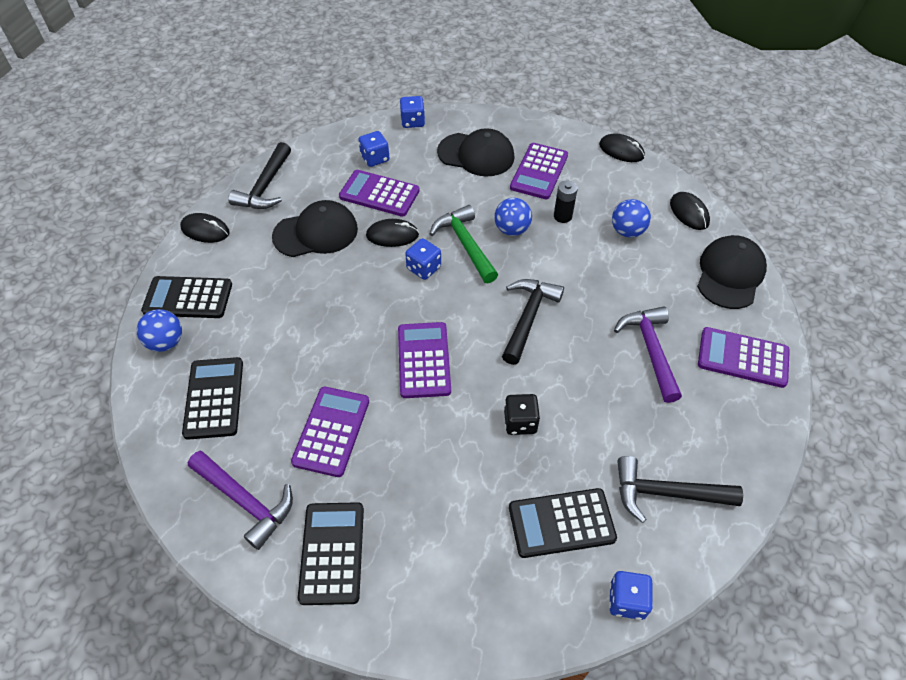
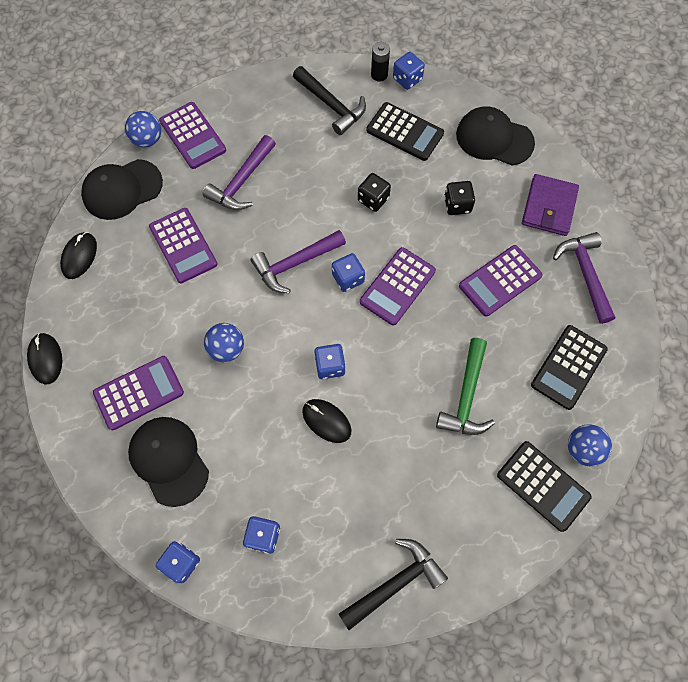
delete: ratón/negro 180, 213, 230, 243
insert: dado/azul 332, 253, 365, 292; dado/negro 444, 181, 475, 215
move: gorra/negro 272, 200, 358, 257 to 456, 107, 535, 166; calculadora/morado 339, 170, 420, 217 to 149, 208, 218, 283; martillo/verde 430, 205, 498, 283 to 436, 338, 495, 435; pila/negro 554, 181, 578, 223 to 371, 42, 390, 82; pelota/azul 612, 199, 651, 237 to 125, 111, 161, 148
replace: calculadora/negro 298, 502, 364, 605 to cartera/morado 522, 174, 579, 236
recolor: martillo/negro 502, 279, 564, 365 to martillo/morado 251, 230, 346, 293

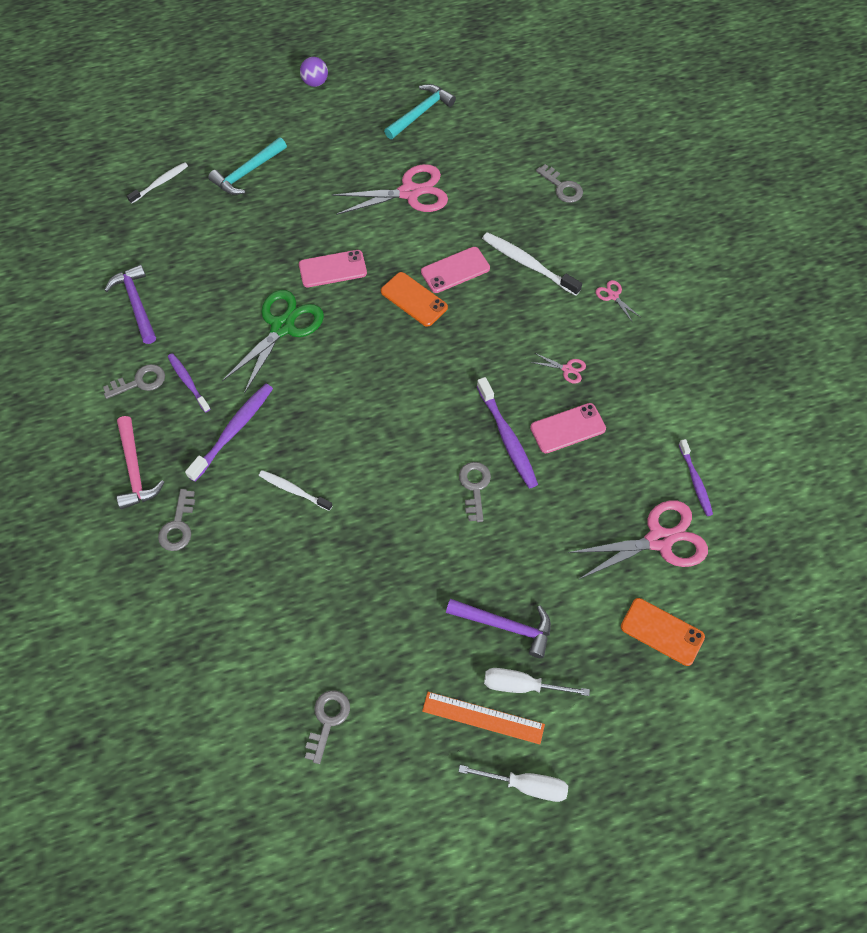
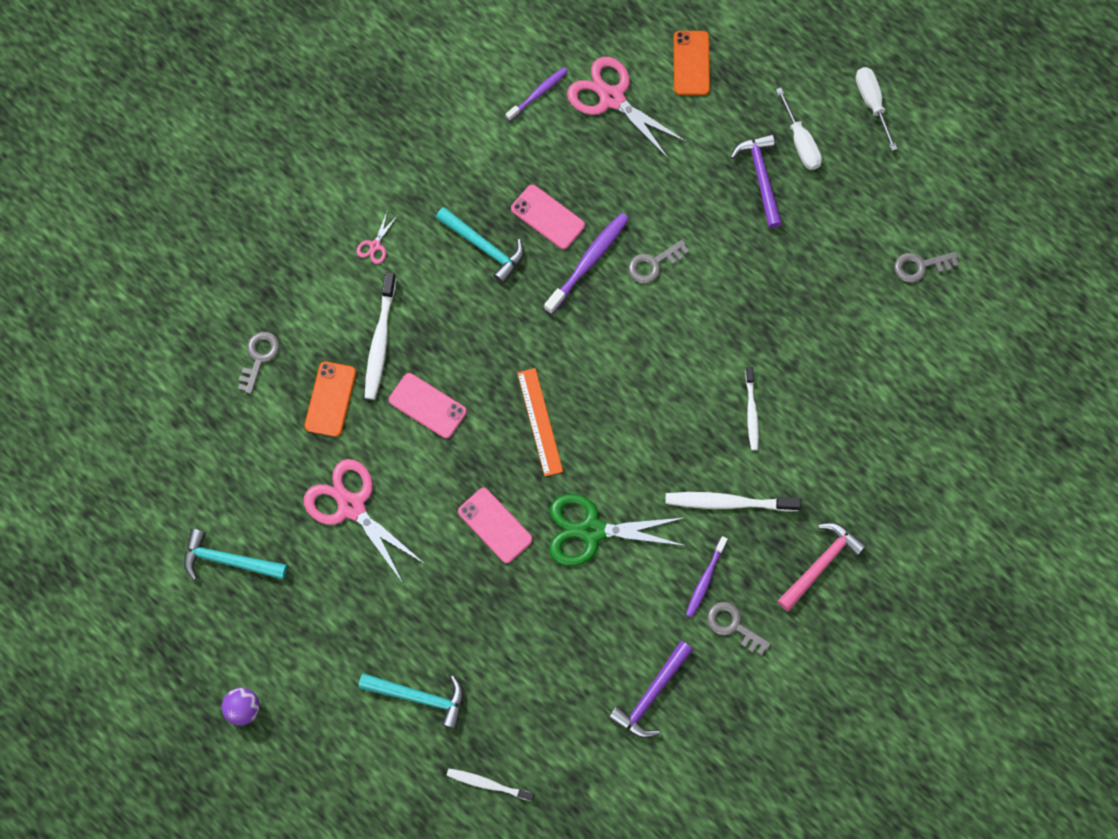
delete: llave/gris 158, 489, 195, 551
move: móvil/naranja 381, 272, 448, 327 to 304, 361, 356, 437; regla/naranja 422, 692, 545, 744 to 517, 368, 563, 476
replace: tijeras/rosa 531, 353, 586, 384 to martillo/turquesa 436, 207, 524, 284
recolor: cepillo de dientes/morado 185, 384, 273, 482 to cepillo de dientes/blanco 665, 492, 801, 512

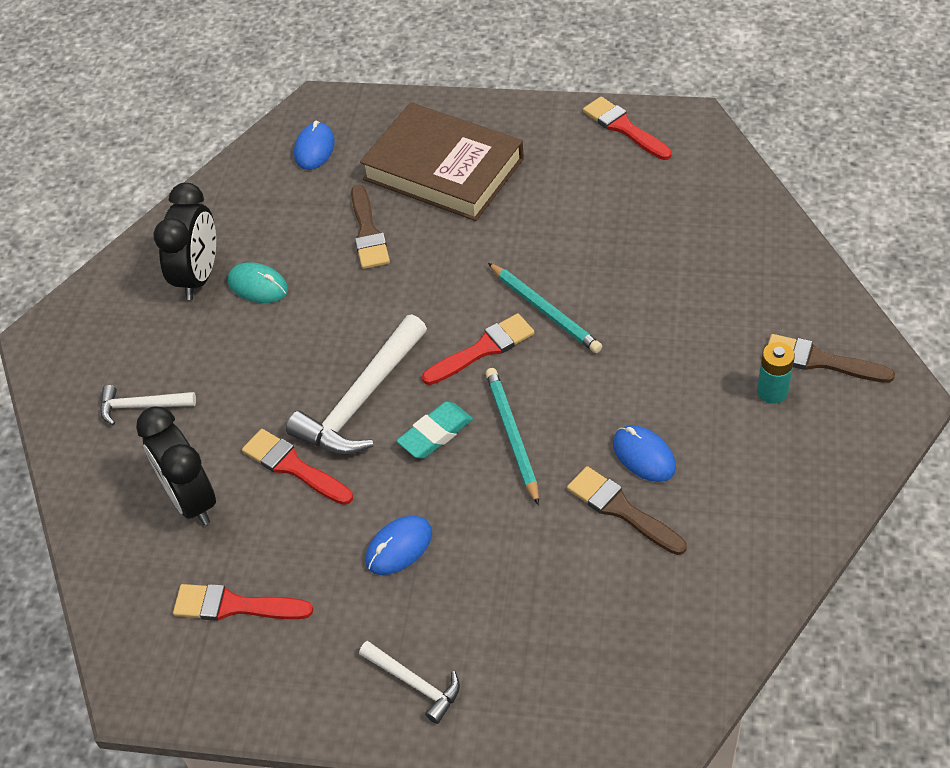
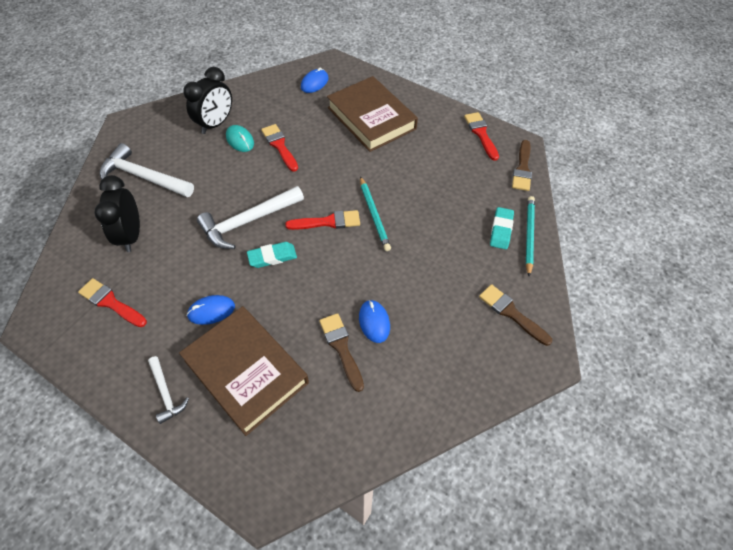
delete: pila/turquesa 757, 342, 795, 404
insert: libro/marrón 179, 306, 309, 436; goma de borrar/turquesa 490, 207, 514, 249
move: pincel/rojo 242, 429, 353, 505 to 261, 124, 298, 172; pincel/marrón 351, 185, 390, 269 to 512, 140, 532, 191; lápiz/turquesa 486, 368, 539, 506 to 526, 196, 535, 277
resize: martillo/blanco 100, 385, 196, 425 = 100, 143, 194, 197 x1.85

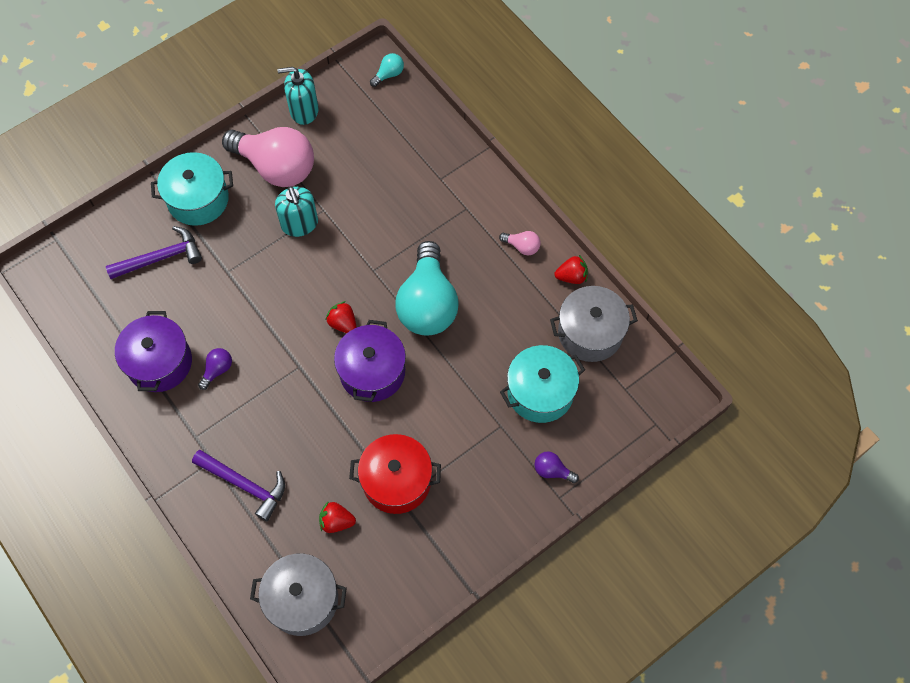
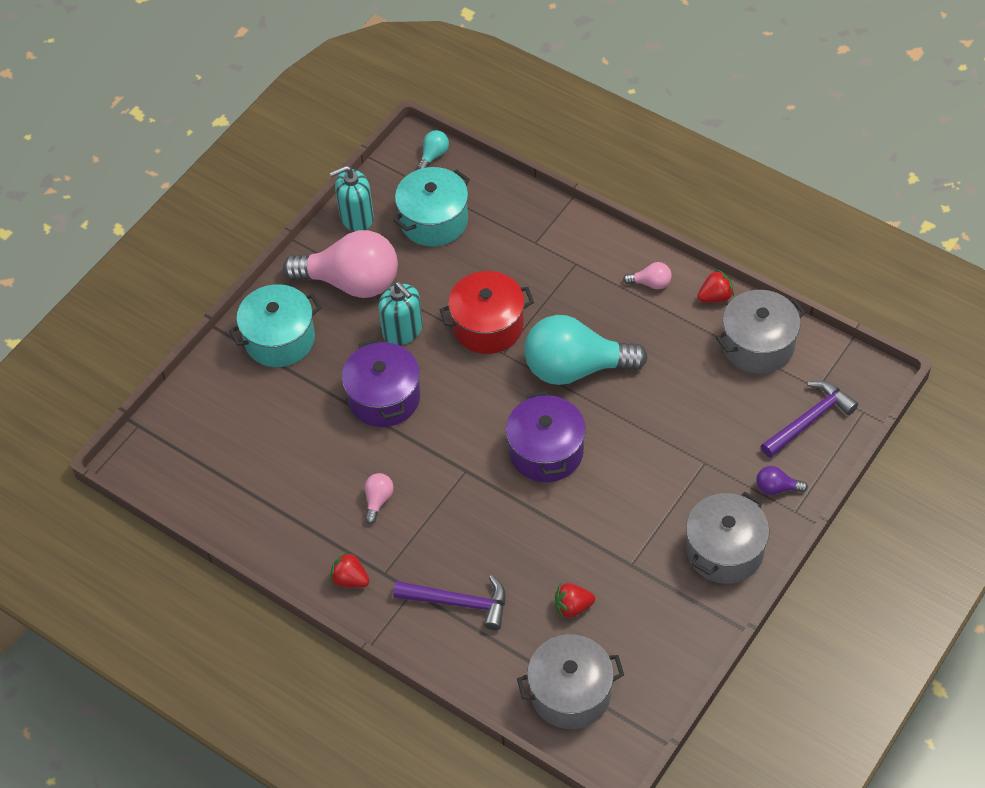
insert: olla/gris 686, 492, 769, 584
move: martillo/morado 106, 226, 202, 279 to 761, 381, 858, 458; olla/morado 115, 311, 192, 392 to 342, 339, 420, 427; fresa/rojo 325, 301, 357, 333 to 330, 551, 370, 588; olla/rojo 349, 434, 441, 514 to 439, 271, 534, 354; olla/turquesa 500, 345, 585, 423 to 393, 167, 470, 247
recolor: bombilla/morado 198, 348, 232, 390 to bombilla/rosa 364, 473, 394, 524
rotate: bombilla/turquesa 396, 241, 459, 336 = 524, 315, 648, 385 105 degrees clockwise

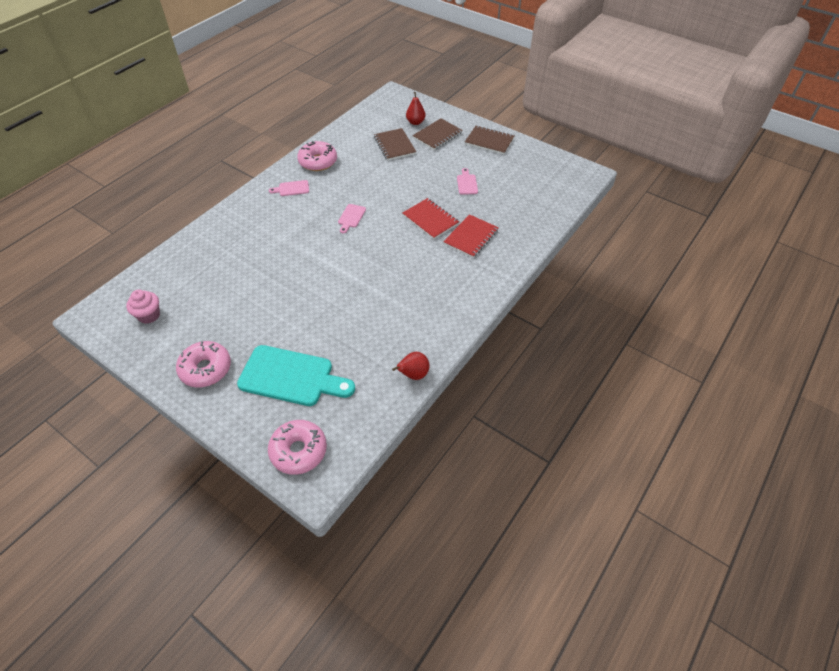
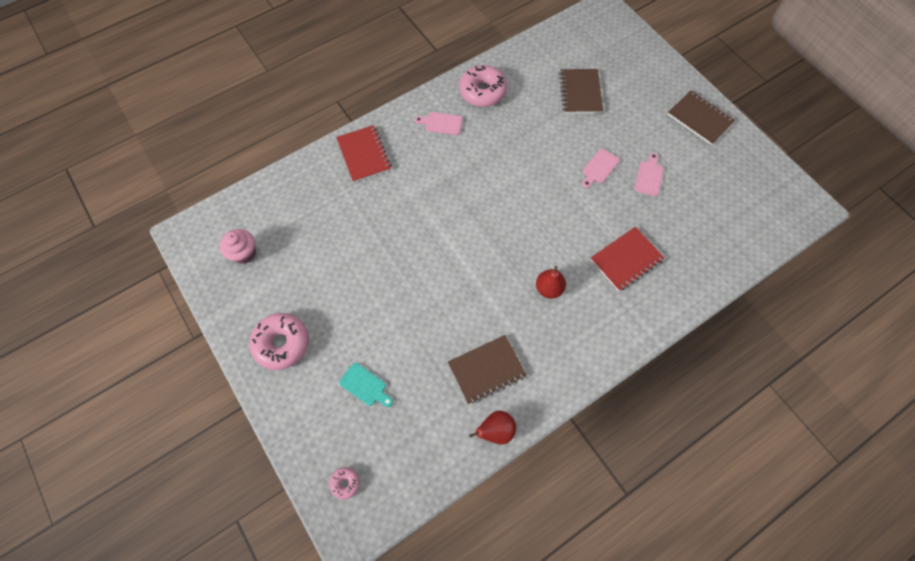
move: tabla de cortar/rosa 338, 204, 366, 233 to 582, 149, 620, 188; cuaderno/rojo 403, 198, 459, 239 to 336, 125, 391, 182; pera/rojo 406, 92, 426, 125 to 536, 266, 566, 299; cuaderno/marrón 412, 118, 463, 150 to 448, 335, 527, 404
resize: tabla de cortar/turquesa 237, 345, 355, 406 = 339, 363, 393, 407 x0.45; rosquilla/rosa 268, 420, 327, 475 = 329, 467, 360, 500 x0.48

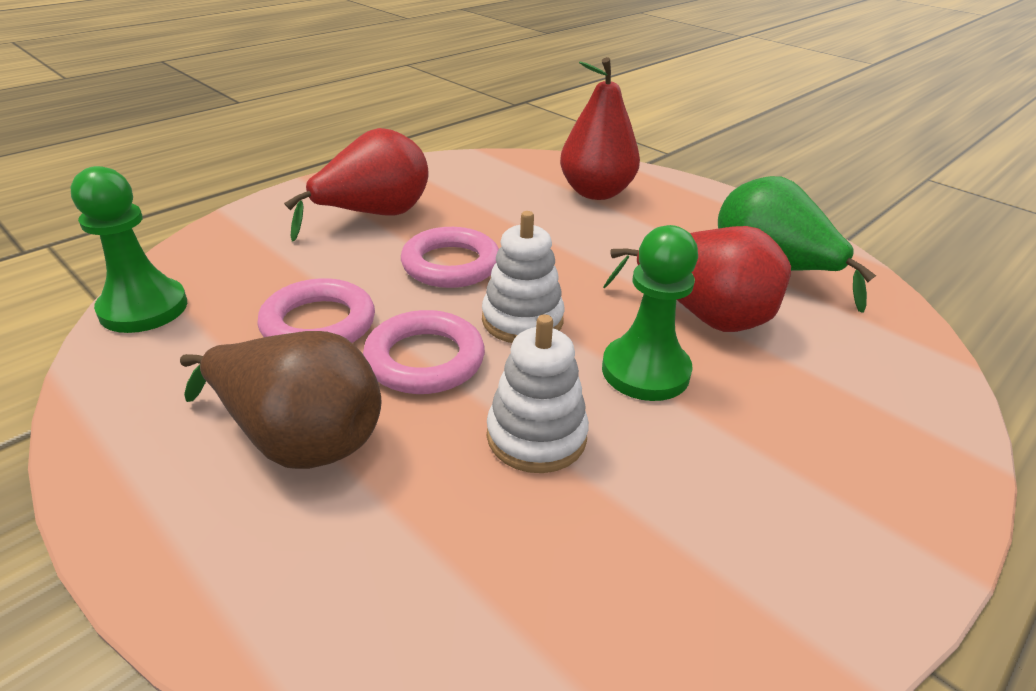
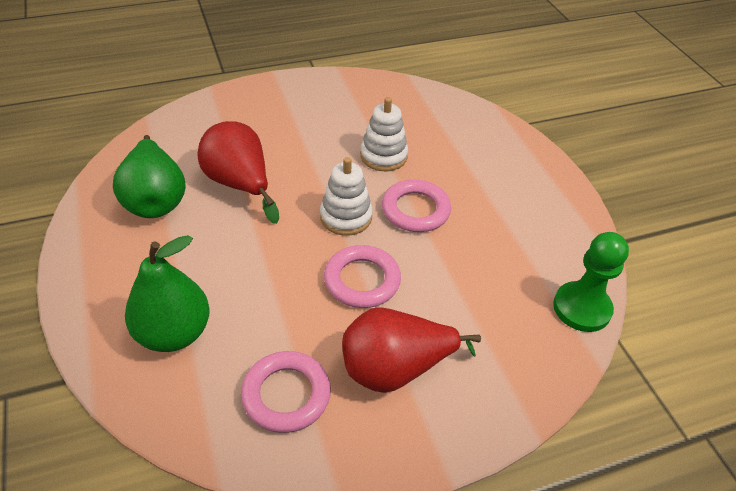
delete: pera/marrón 180, 331, 381, 469; peón/verde 602, 225, 698, 401
move: anillo/rosa 257, 278, 375, 343 to 241, 351, 331, 433
recolor: pera/rojo 560, 57, 640, 200 to pera/verde 125, 235, 210, 352

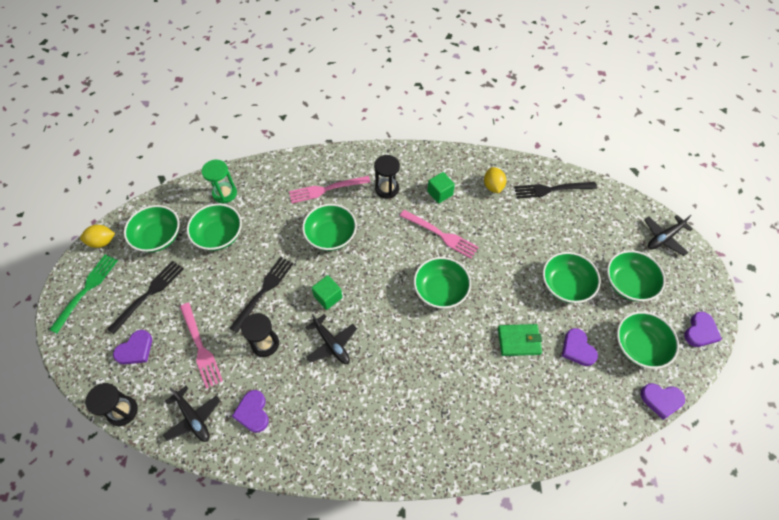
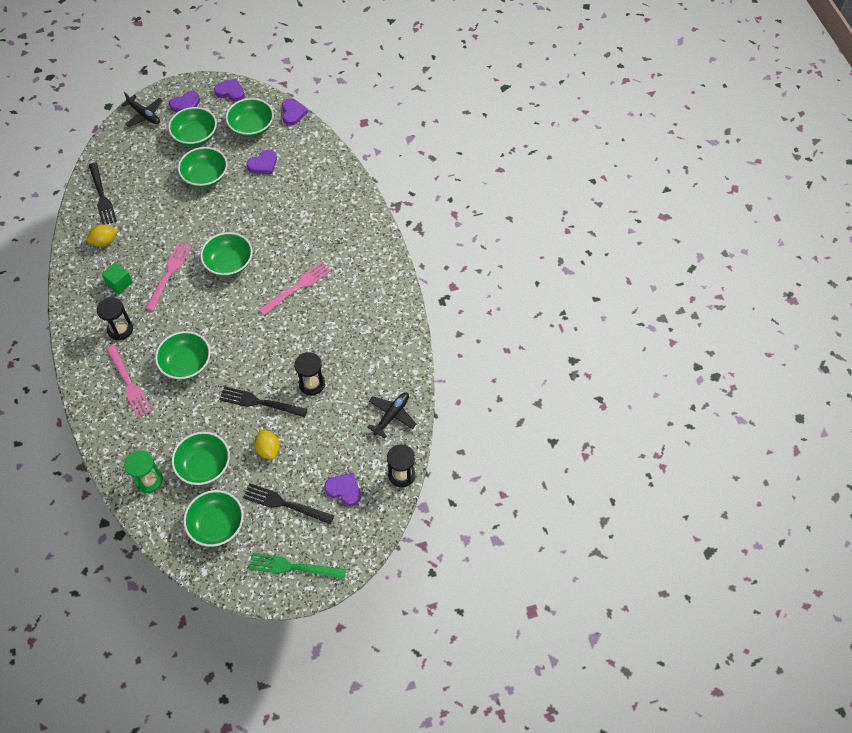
delete: avión/negro 306, 314, 357, 364; cubo/verde 312, 275, 342, 310; cartera/verde 498, 324, 542, 356
move: limón/amarillo 80, 225, 115, 248 to 254, 430, 280, 460; tenedor/rosa 180, 303, 223, 389 to 259, 261, 332, 315; corazón/morado 232, 390, 269, 433 to 169, 91, 200, 112

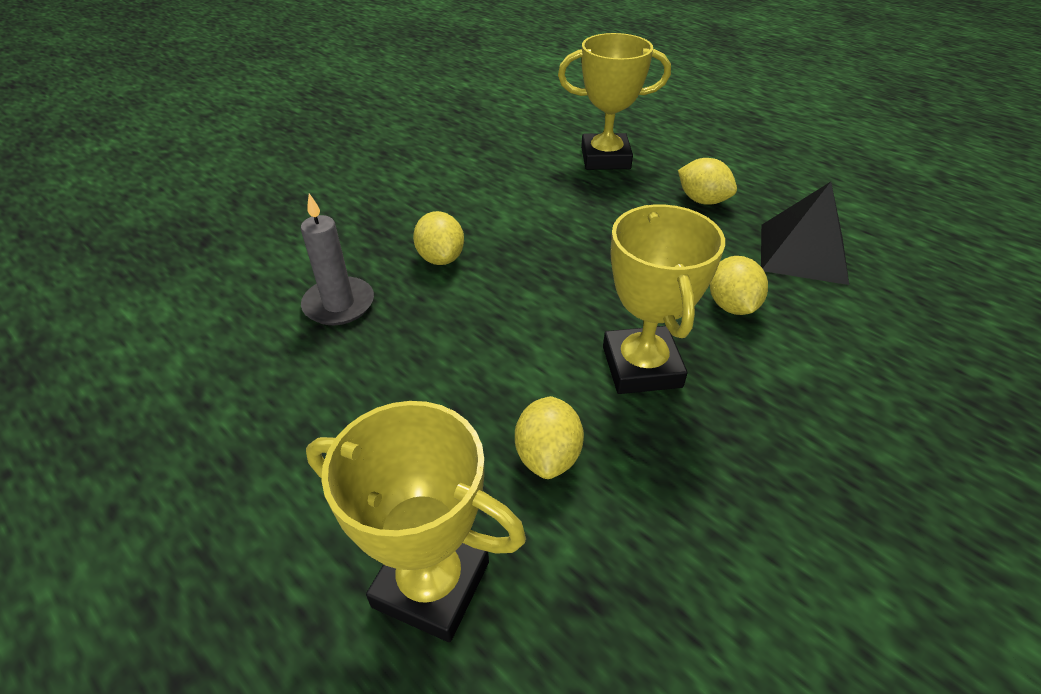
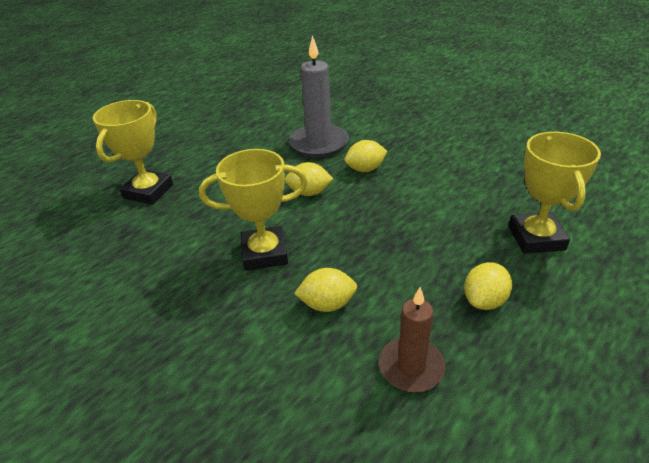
move: limón/amarillo 515, 396, 584, 479 to 285, 162, 333, 196
replace: pirámide/negro 761, 182, 849, 285 to vela/marrón 379, 287, 445, 392
resize: vela/gris 301, 193, 374, 325 = 289, 35, 349, 157 x1.55

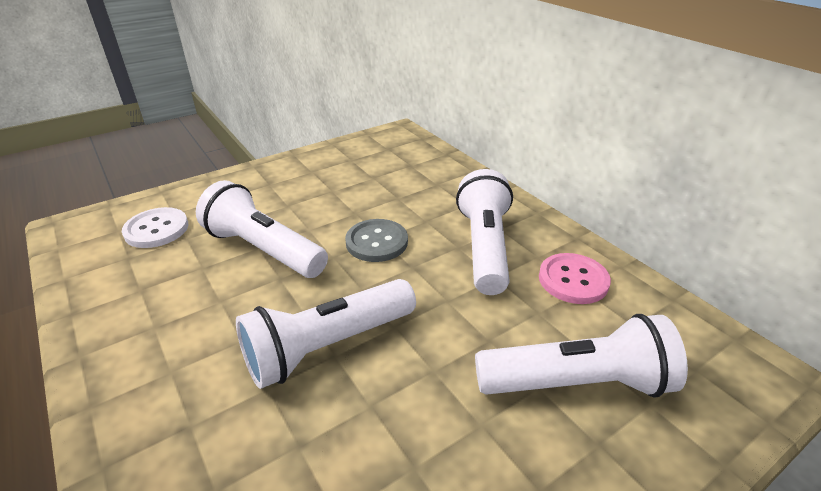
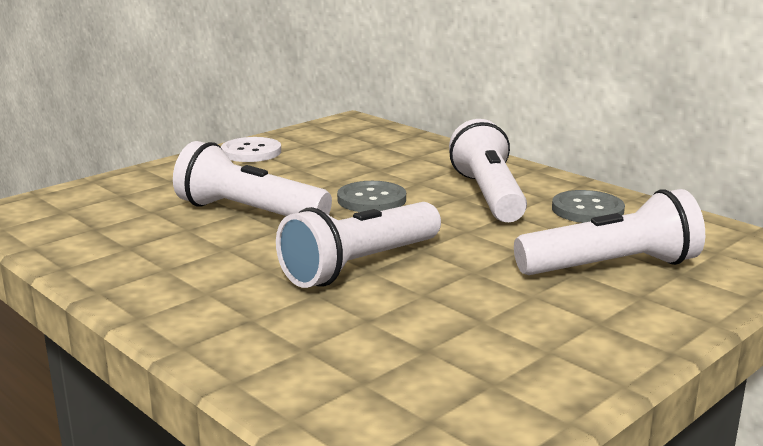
move: botón/blanco 122, 207, 188, 248 to 221, 137, 281, 162
recolor: botón/rosa 539, 253, 611, 304 to botón/gris 552, 190, 625, 223

